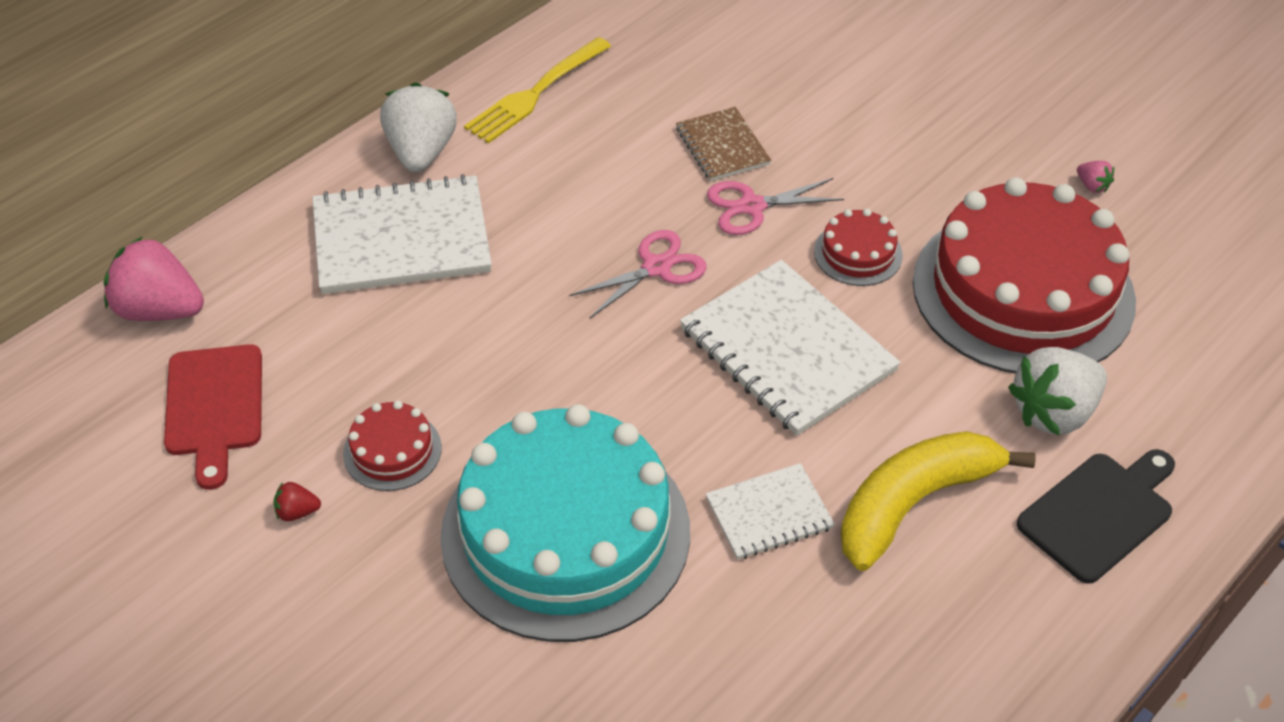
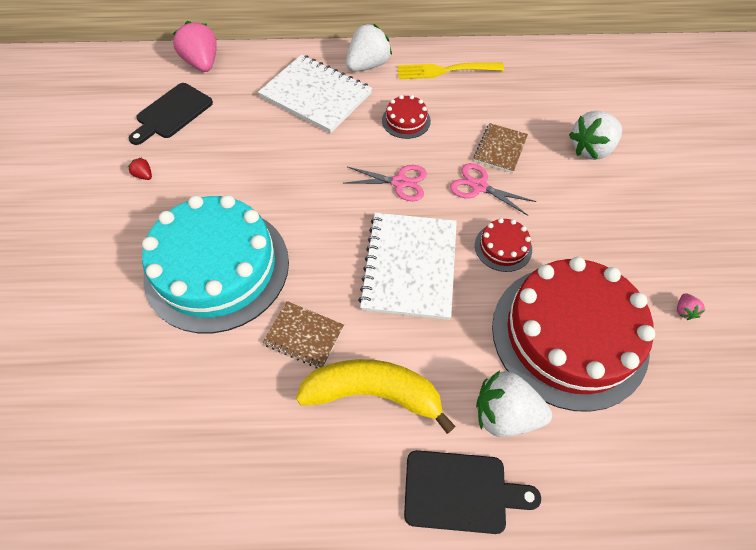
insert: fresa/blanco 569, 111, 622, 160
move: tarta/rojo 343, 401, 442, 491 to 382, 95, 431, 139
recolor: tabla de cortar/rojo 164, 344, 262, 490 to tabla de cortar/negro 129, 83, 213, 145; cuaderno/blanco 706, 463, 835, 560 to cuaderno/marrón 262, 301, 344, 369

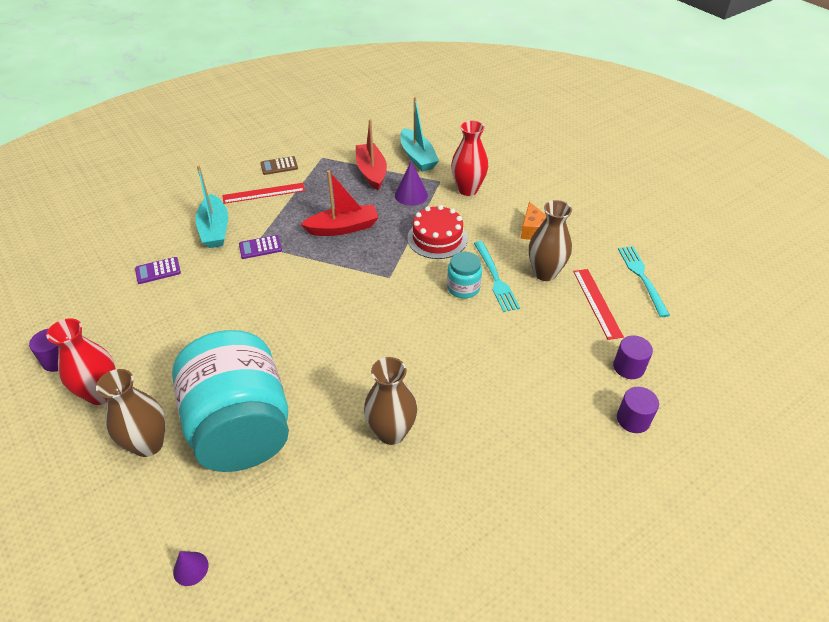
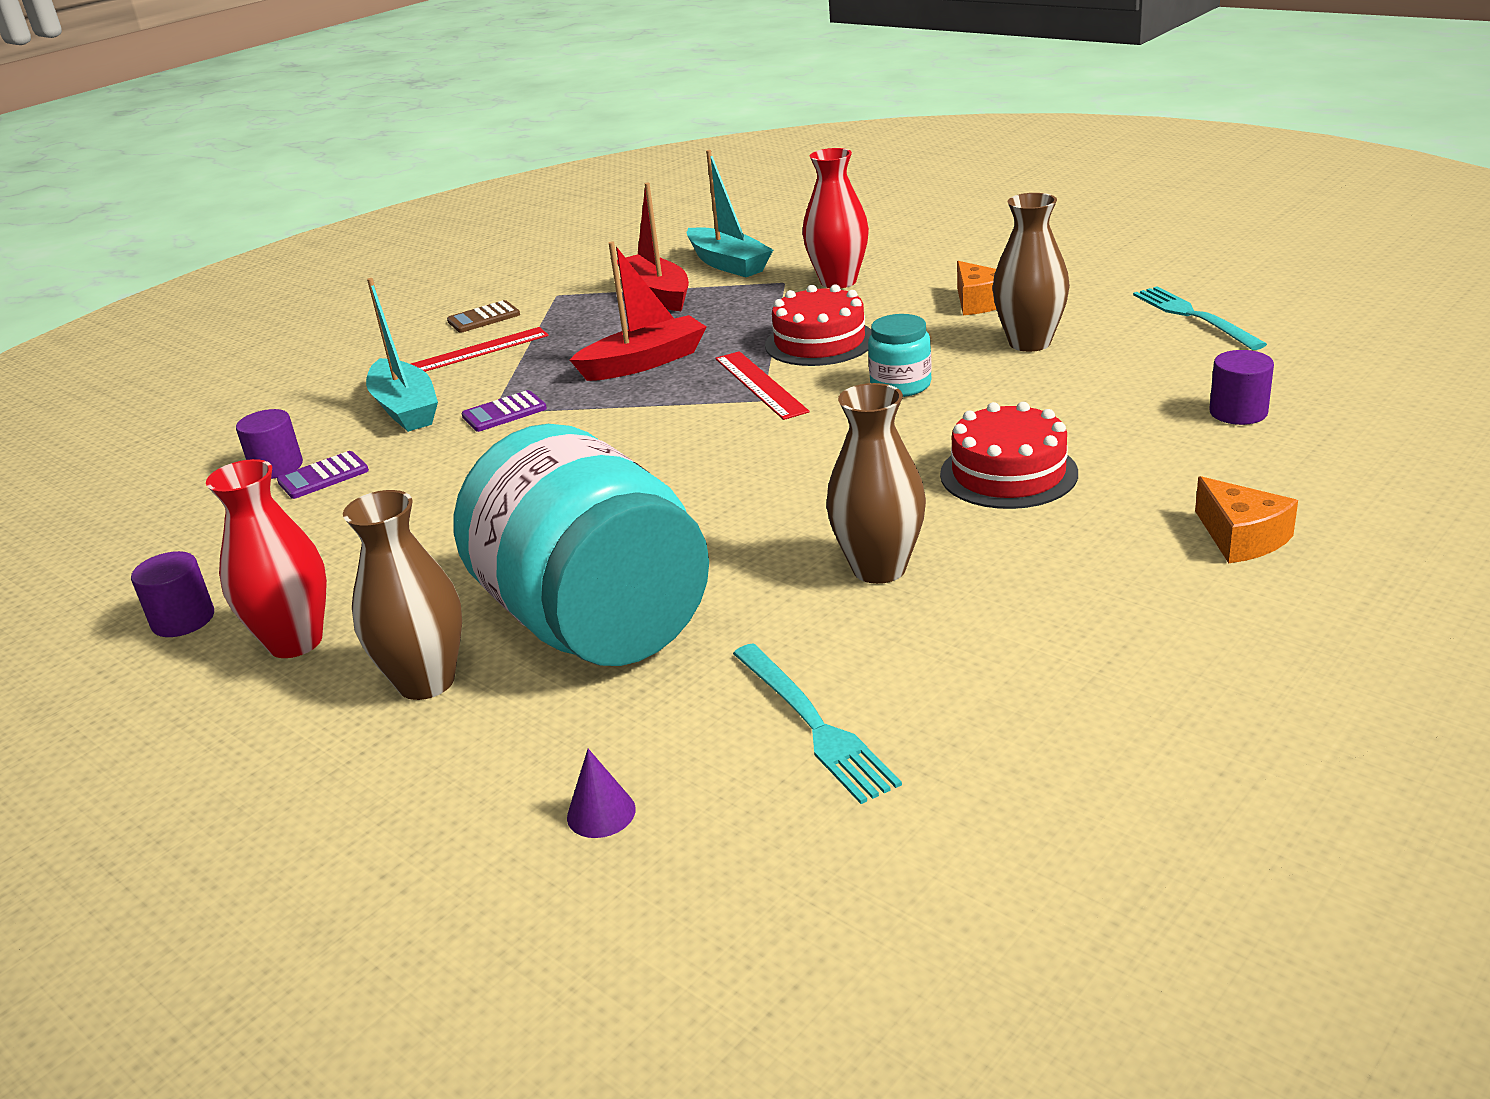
delete: cono/morado 395, 161, 428, 206
insert: tarta/rojo 940, 402, 1078, 509; queso/naranja 1195, 476, 1298, 563
move: tenedor/turquesa 474, 241, 520, 312 to 733, 643, 902, 804; regla/rojo 573, 269, 624, 340 to 715, 351, 810, 420; cilindro/morado 617, 387, 659, 433 to 236, 409, 303, 479

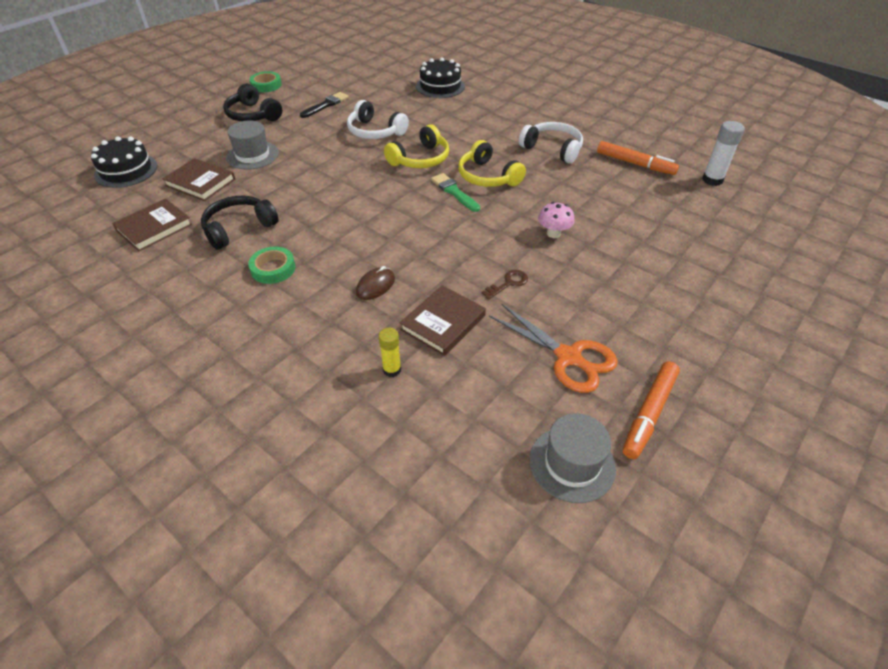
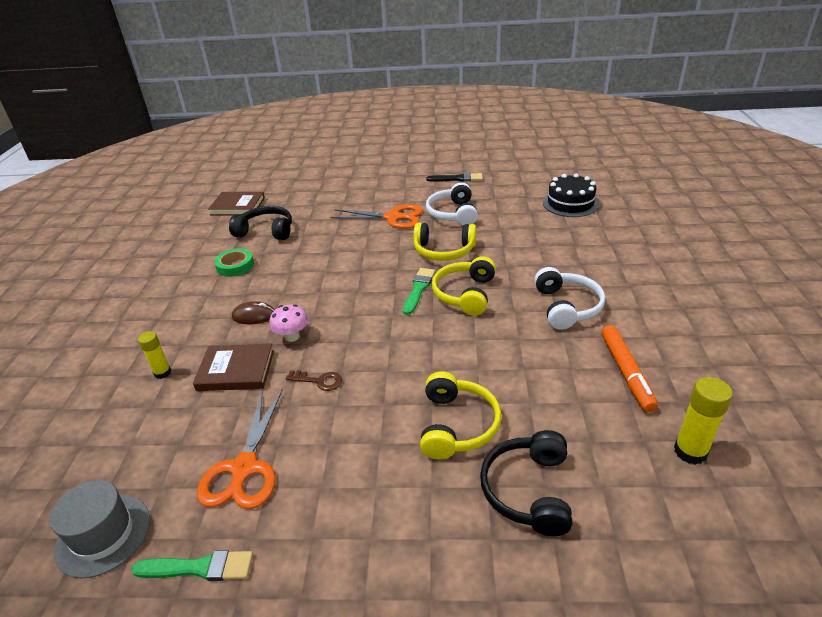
delete: tarta/negro 91, 136, 158, 188; libro/marrón 163, 158, 235, 201; sombrero/gris 226, 120, 279, 170; cinta adhesiva/verde 249, 71, 282, 92
insert: tijeras/naranja 331, 204, 423, 229; auriculares/amarillo 420, 371, 502, 460
move: auriculares/negro 223, 84, 282, 121 to 480, 430, 573, 537; seta/rosa 538, 202, 575, 238 to 269, 305, 308, 342
replace: rotulador/naranja 623, 361, 680, 459 to pincel/verde 131, 550, 253, 581
recolor: barra de pegamento/blanco 702, 121, 745, 186 to barra de pegamento/amarillo 674, 377, 733, 465

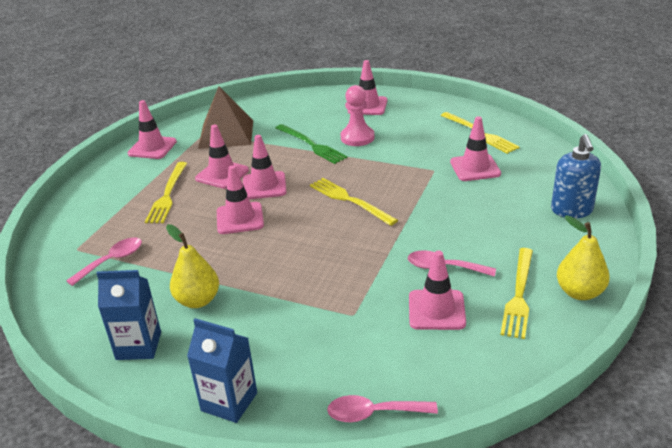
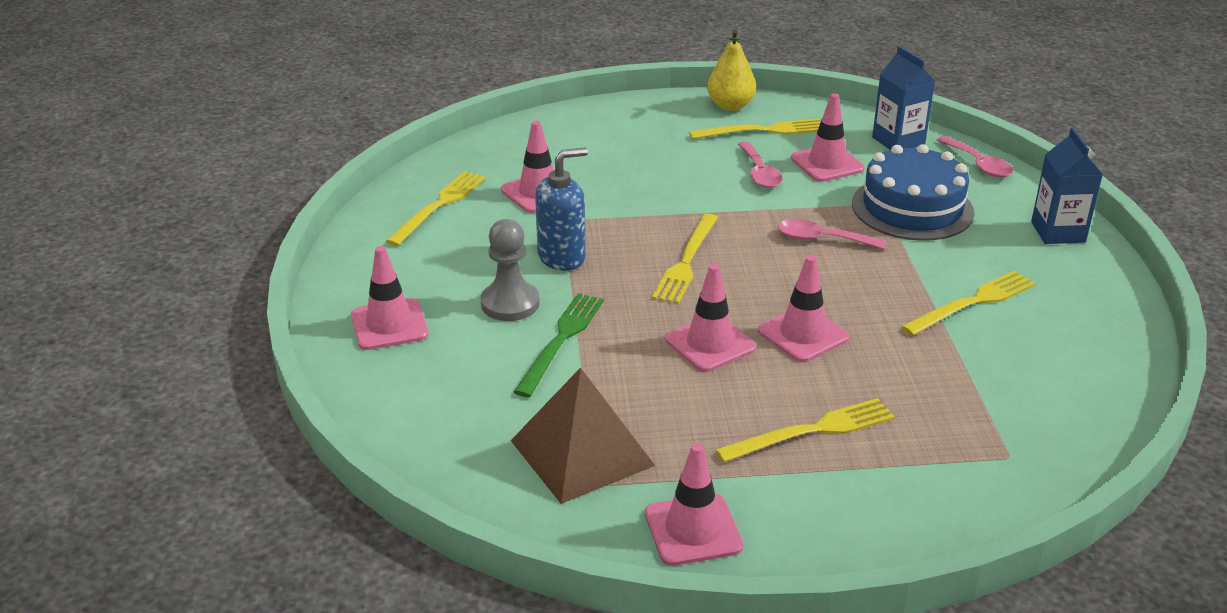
delete: cono de tráfico/rosa 195, 125, 249, 189
insert: tarta/azul 852, 144, 974, 241
move: cuchara/rosa 66, 237, 142, 286 to 778, 219, 886, 250; cartón de leche/azul 96, 270, 161, 360 to 872, 46, 935, 150; dispensador de jabón/azul 551, 134, 601, 218 to 535, 147, 588, 271
replace: pera/amarillo 166, 224, 219, 308 to tenedor/amarillo 901, 271, 1036, 336
recolor: peón/rosa 341, 85, 375, 146 to peón/gris 481, 219, 540, 321

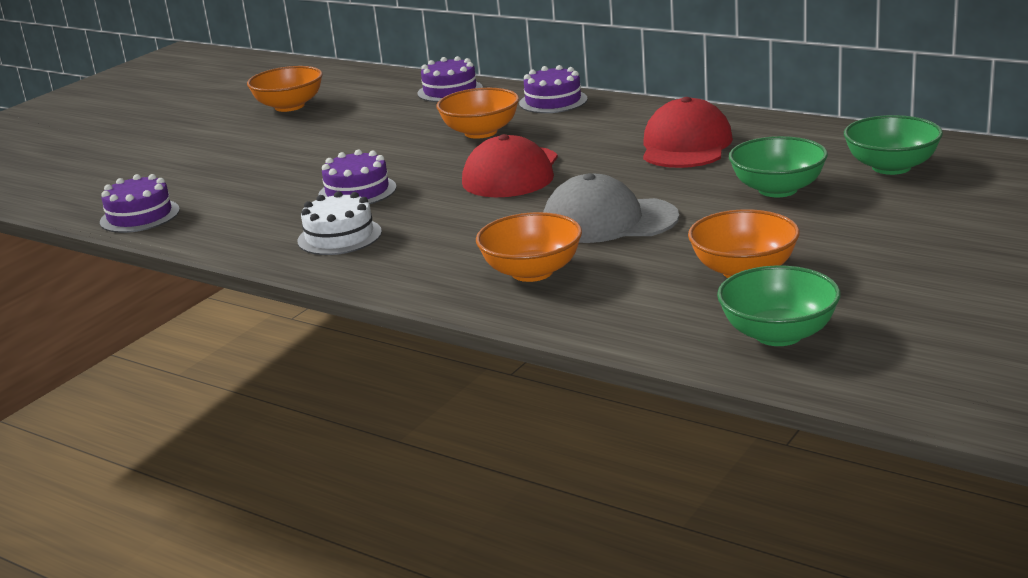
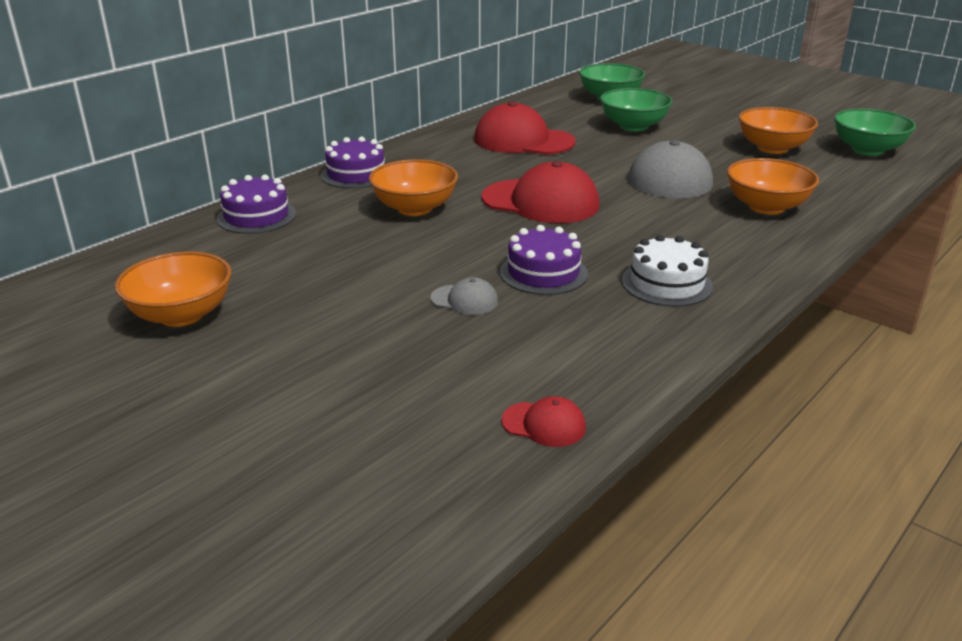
insert: gorra/gris 431, 277, 498, 315
replace: tarta/morado 100, 174, 180, 233 to gorra/rojo 501, 396, 586, 447

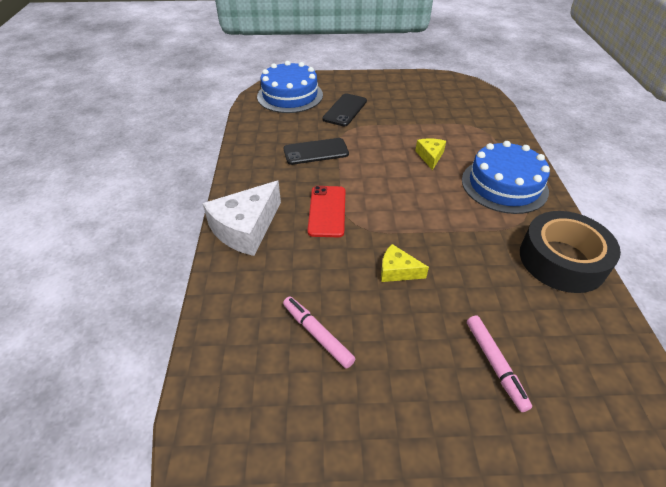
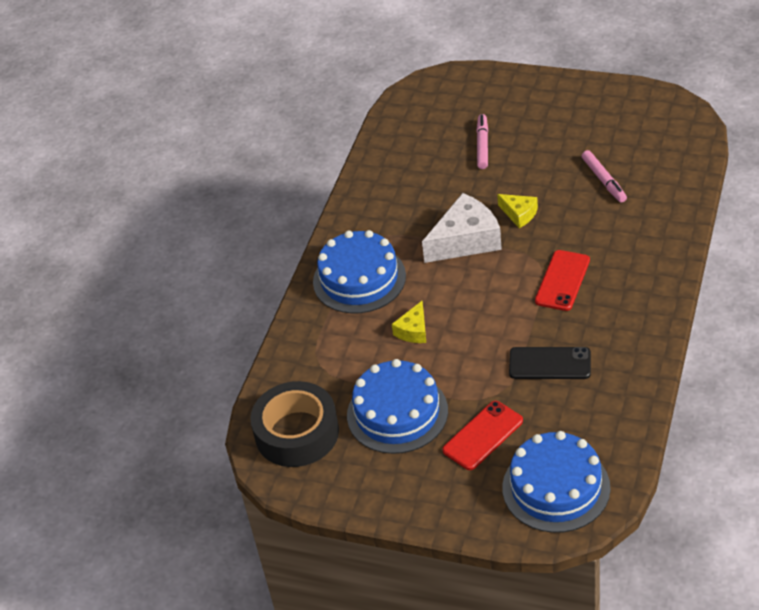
insert: tarta/azul 347, 359, 448, 454
move: queso/blanco 203, 181, 281, 256 to 422, 193, 502, 263; cinta adhesiva/negro 520, 211, 621, 293 to 250, 381, 339, 467
recolor: móvil/negro 322, 93, 367, 126 to móvil/rojo 442, 401, 523, 470

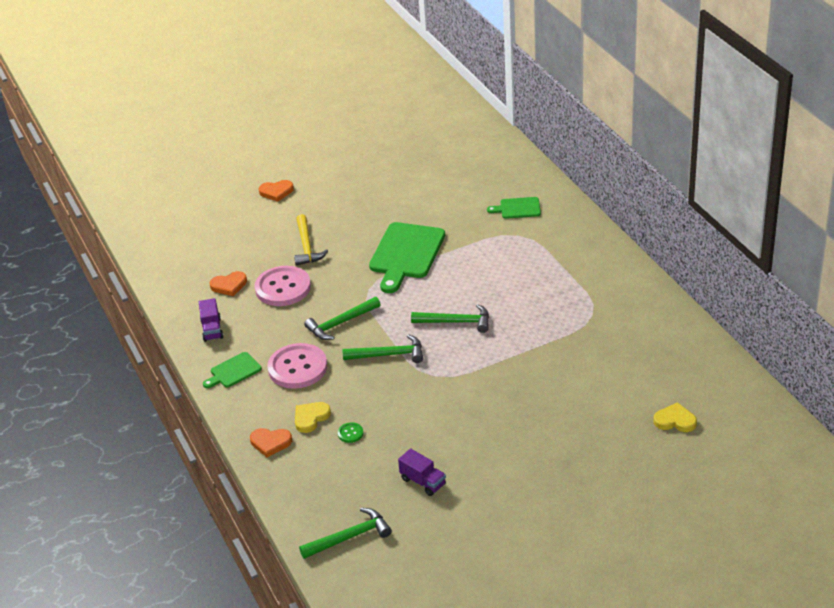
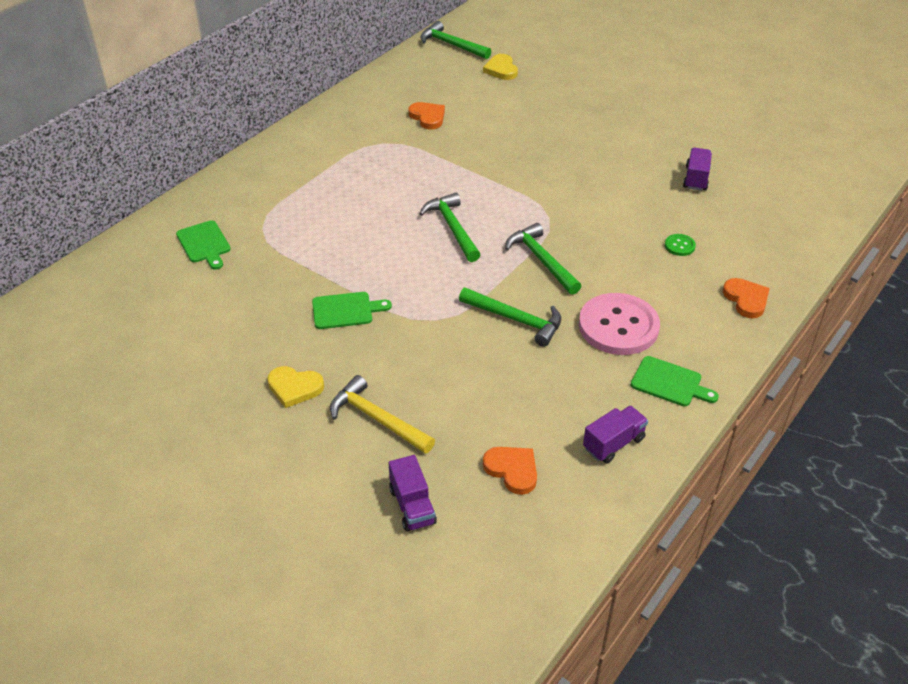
delete: botón/rosa 254, 266, 311, 306
insert: camión/morado 388, 455, 437, 532
move: corazón/naranja 259, 180, 294, 202 to 409, 102, 445, 129; corazón/amarillo 295, 402, 331, 433 to 267, 366, 324, 408; martillo/verde 299, 508, 392, 559 to 420, 21, 491, 59
rotate: martillo/amarillo 294, 214, 328, 266 = 330, 375, 435, 454 105 degrees counterclockwise
resize: tabla de cortar/verde 369, 222, 445, 293 = 312, 292, 392, 329 x0.52

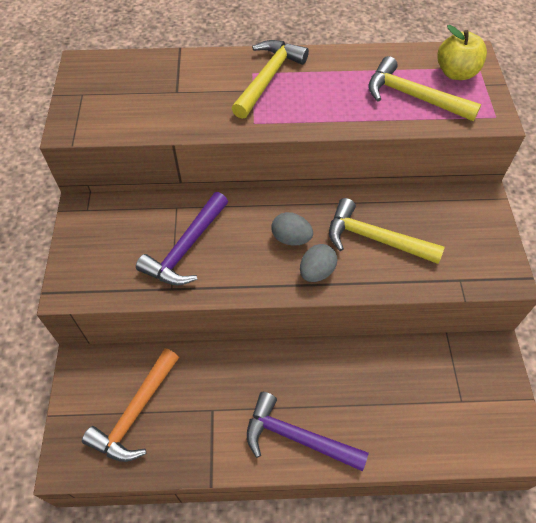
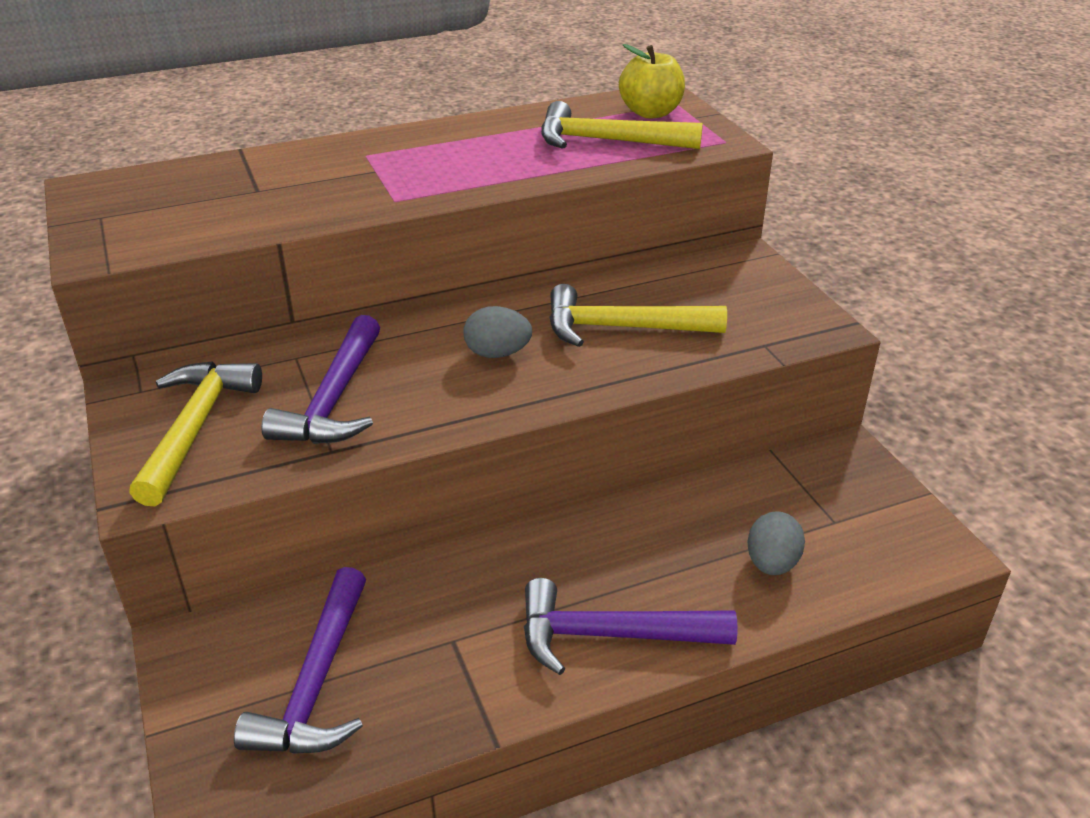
move: martillo/amarillo 231, 40, 309, 119 to 129, 361, 262, 506; huevo/gris 300, 244, 338, 282 to 748, 511, 805, 575
recolor: martillo/naranja 82, 348, 179, 462 to martillo/morado 234, 567, 366, 754

